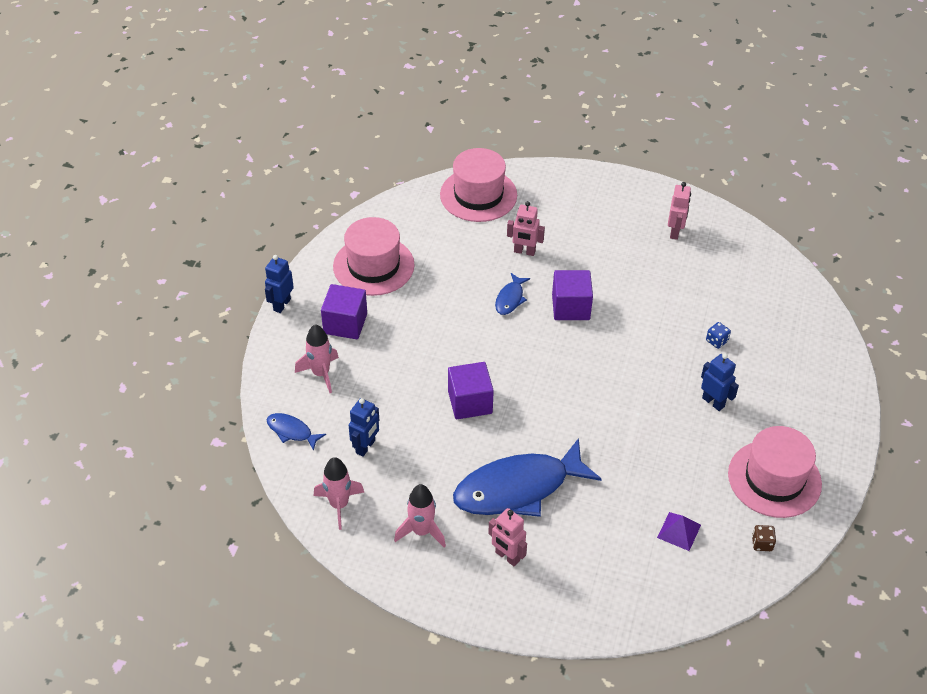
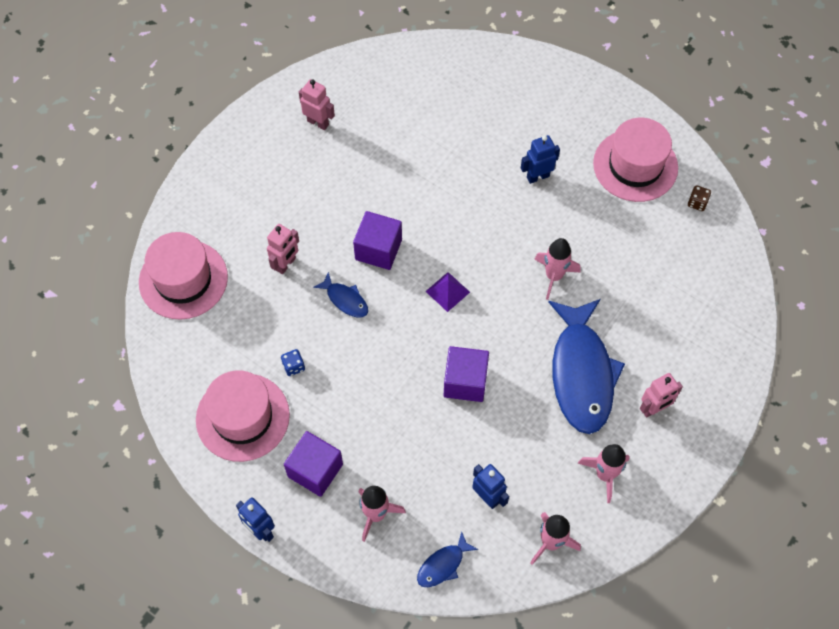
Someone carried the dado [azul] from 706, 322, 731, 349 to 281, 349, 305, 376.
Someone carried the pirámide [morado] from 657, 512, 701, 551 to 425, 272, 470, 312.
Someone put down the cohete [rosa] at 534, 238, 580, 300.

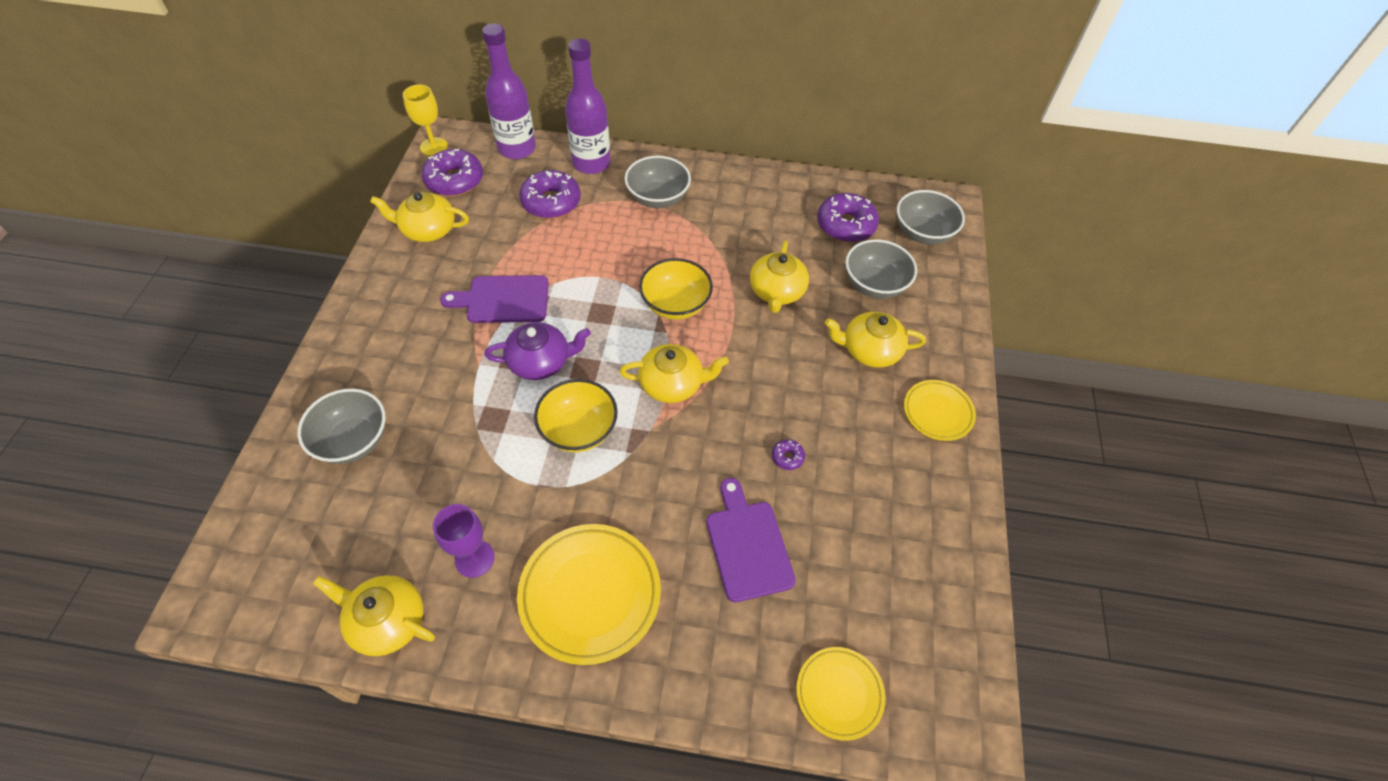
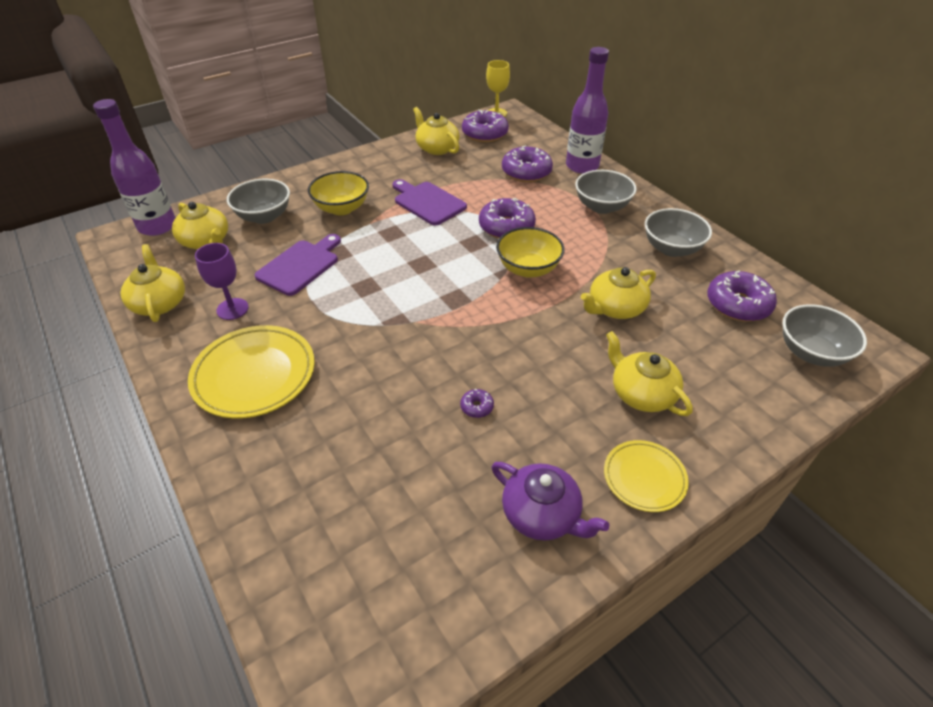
Someone carried the botella [morado] from 482, 23, 536, 159 to 93, 99, 176, 236.
Someone carried the cuenco [gris] from 845, 239, 917, 299 to 645, 208, 712, 257.
Someone carried the tetera [morado] from 484, 322, 591, 380 to 491, 462, 609, 540.
Someone carried the tetera [amarillo] from 620, 344, 729, 403 to 172, 202, 228, 249.
Someone carried the cuenco [amarillo] from 534, 379, 618, 452 to 308, 171, 369, 215.
Someone carried the tabla de cortar [morado] from 706, 478, 796, 602 to 255, 234, 341, 296.
Someone took away the plato [amarillo] at 796, 647, 885, 741.
Someone put down the rosquilla [morado] at 479, 198, 536, 239.

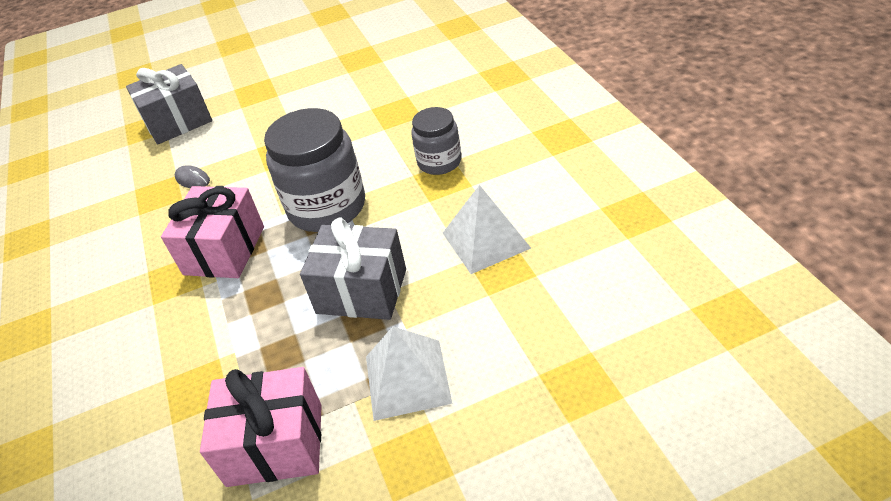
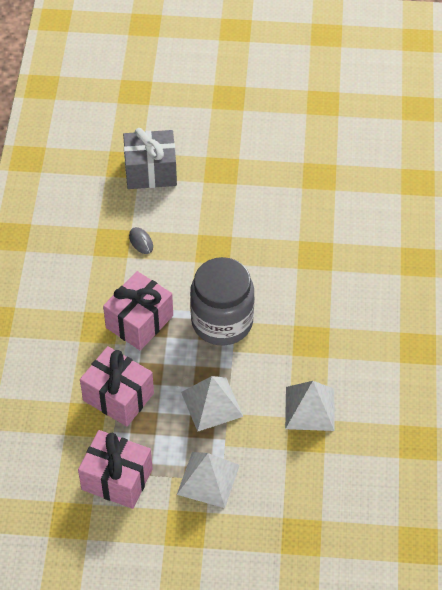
Someone took away the tarro [gris] at 411, 107, 461, 175.
Someone swapped the regalo [gris] at 300, 218, 406, 320 for the pirámide [blanco] at 181, 376, 243, 432.
Someone put down the regalo [rosa] at 80, 346, 154, 427.

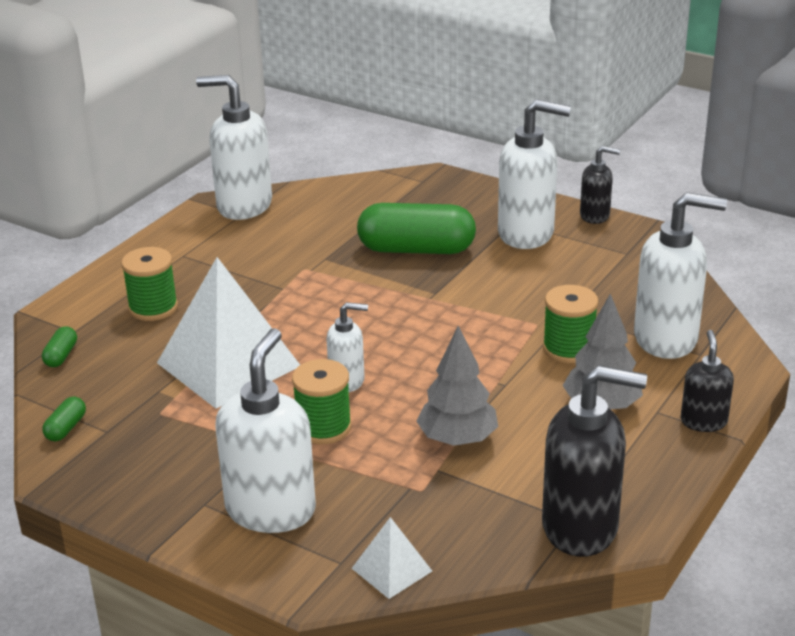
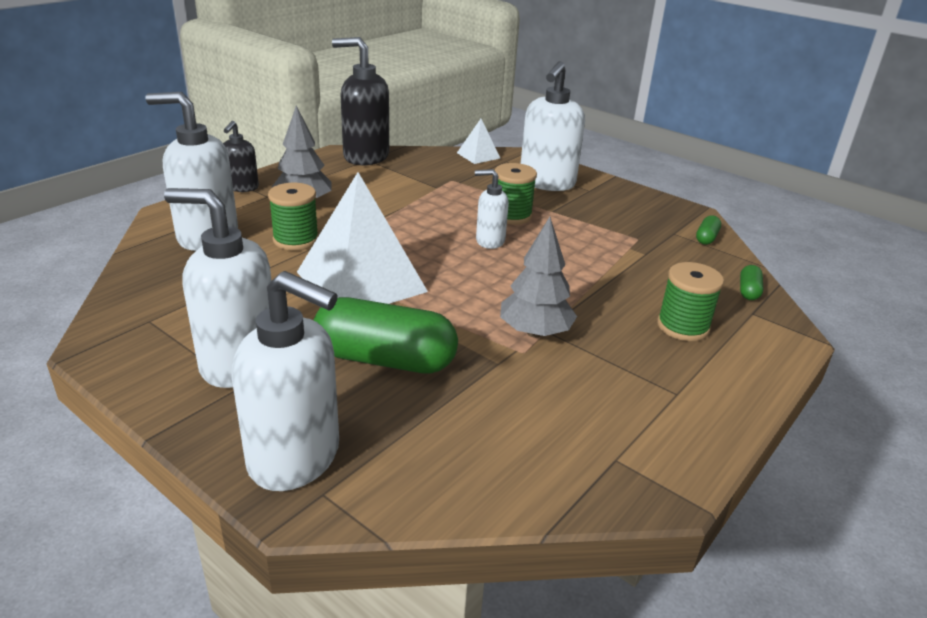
Someone carried the dispensador de jabón [blanco] from 196, 75, 272, 220 to 232, 271, 339, 491.
Someone took away the dispensador de jabón [negro] at 580, 146, 620, 224.
Someone carried the pirámide [blanco] from 157, 257, 300, 409 to 297, 172, 428, 304.
Someone carried the árbol [gris] from 416, 326, 498, 446 to 500, 217, 577, 338.

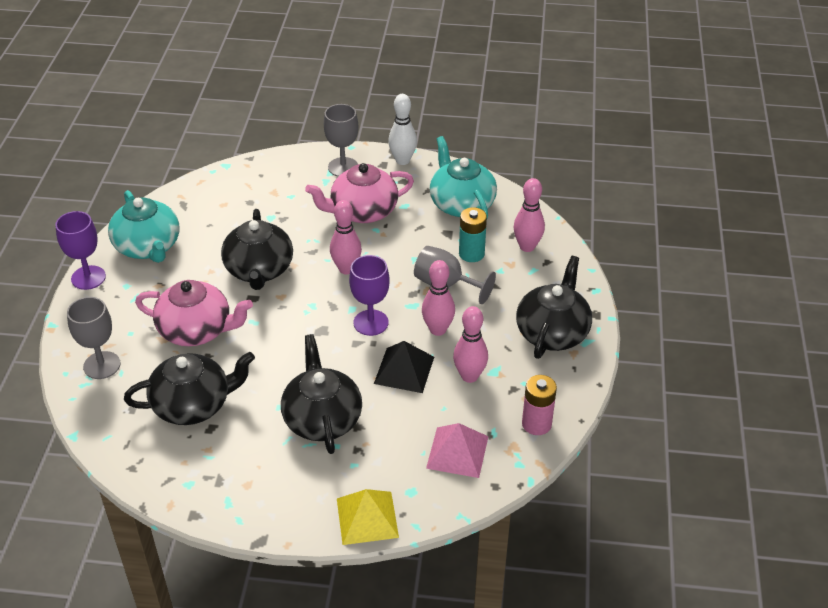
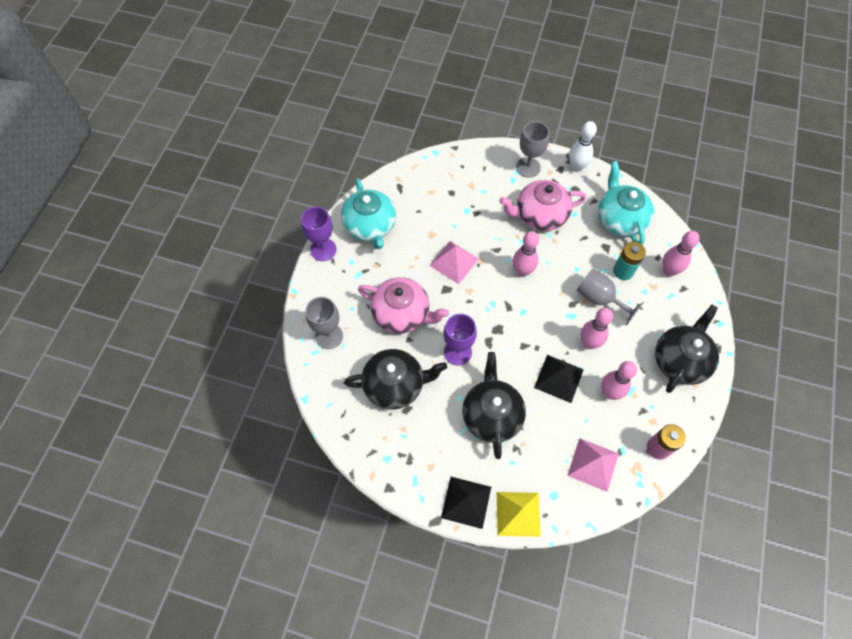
Someone swapped the tetera [negro] at 221, 209, 293, 290 for the pirámide [rosa] at 429, 241, 479, 284.
Someone carried the copa [morado] from 349, 255, 390, 336 to 443, 314, 477, 366.
Someone put down the pirámide [negro] at 441, 477, 491, 529.

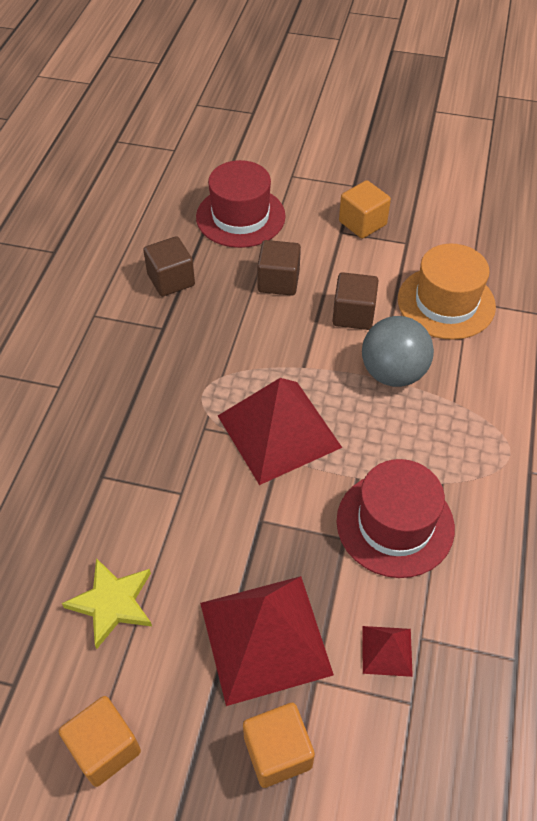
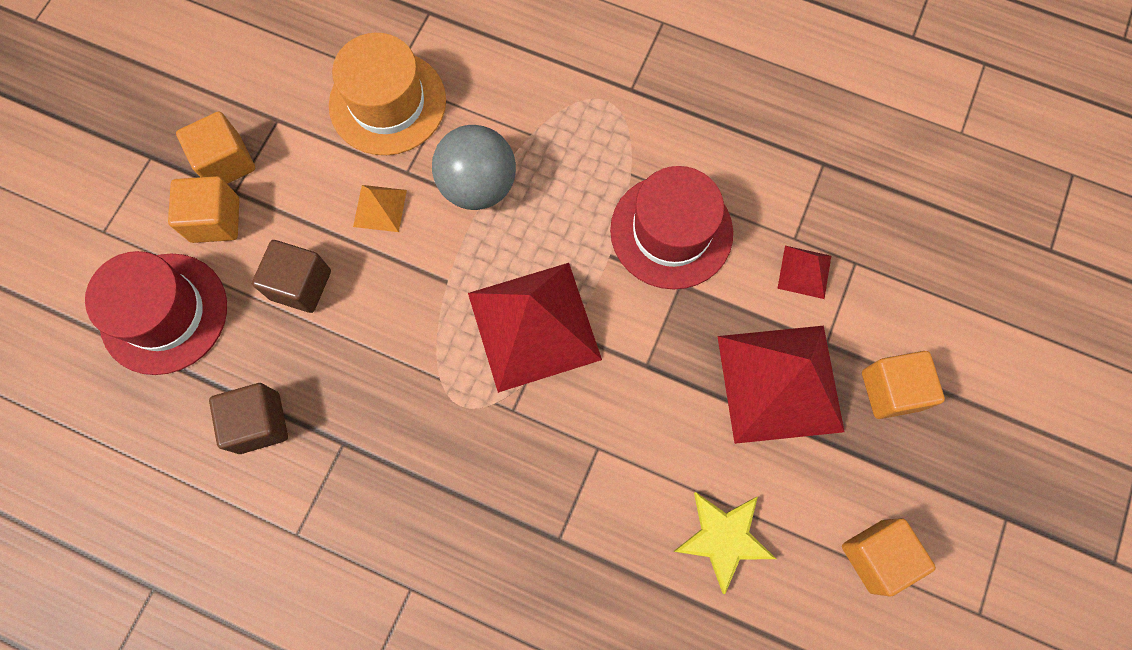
Someone swapped the cubo [marrón] at 332, 272, 378, 330 for the pirámide [naranja] at 353, 185, 407, 232.
Someone put down the cubo [naranja] at 168, 176, 239, 243.

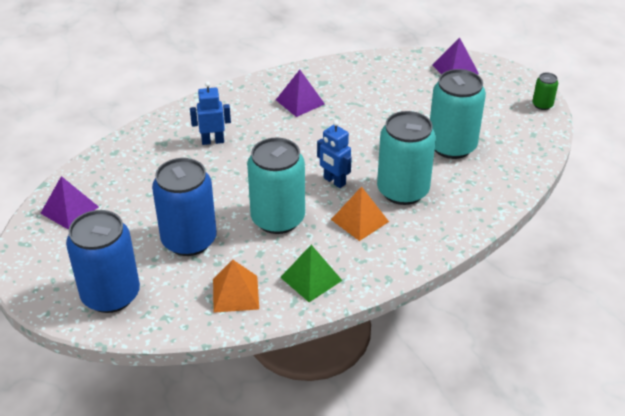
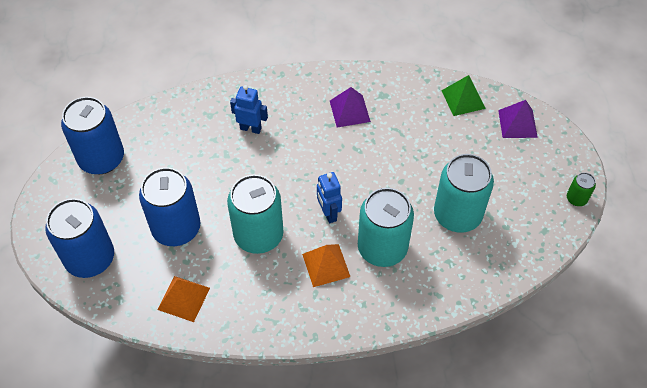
Someone swapped the pirámide [morado] at 40, 176, 99, 230 for the lata [azul] at 61, 97, 124, 174.
Someone carried the pirámide [verde] from 280, 245, 343, 302 to 441, 75, 486, 116.

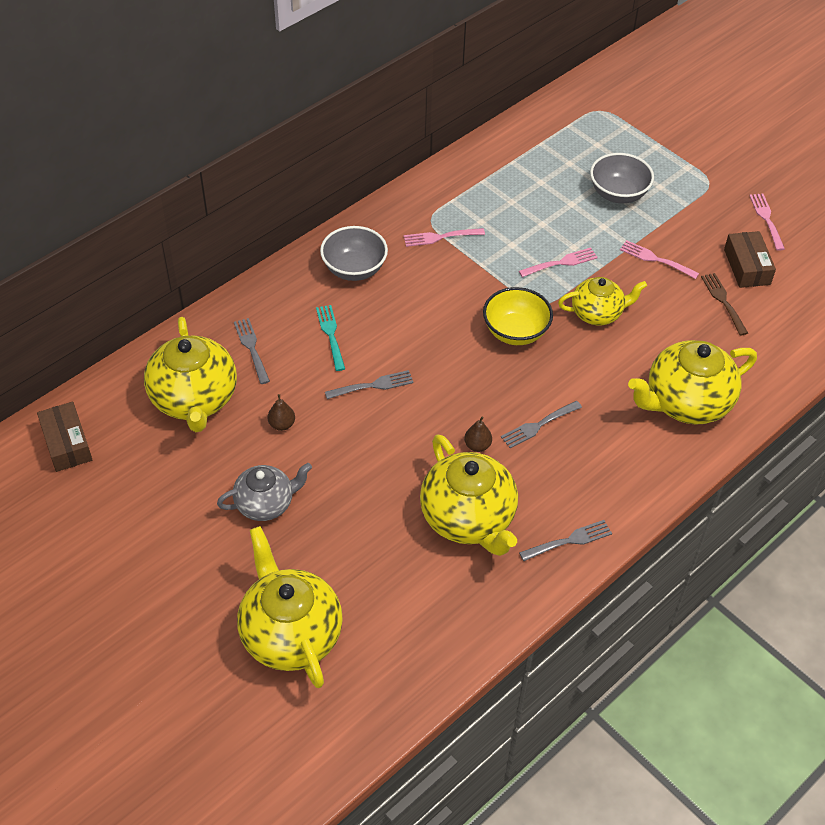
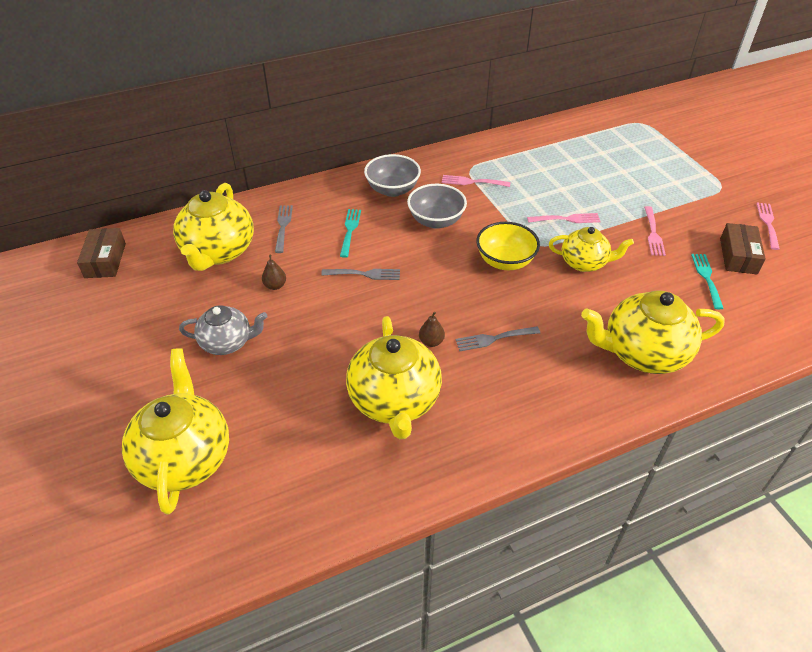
Someone carried the cuenco [gris] from 590, 153, 654, 203 to 407, 184, 467, 229.
Someone rotated the tenedor [rosa] at 620, 240, 699, 279 by 135 degrees counterclockwise.
Someone repainted the tenedor [marrón] at 701, 273, 748, 336, which became the tenedor [turquesa] at 691, 254, 724, 309.
Someone took away the tenedor [gris] at 519, 520, 612, 561.

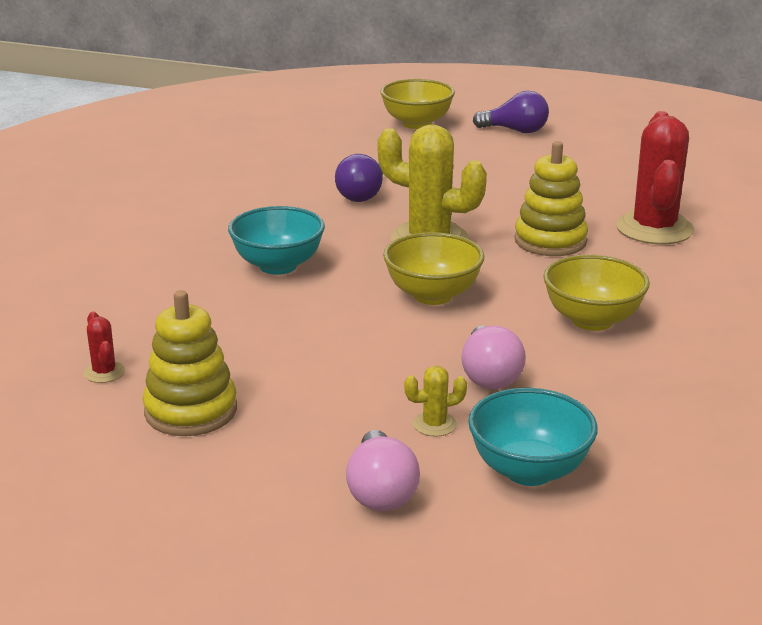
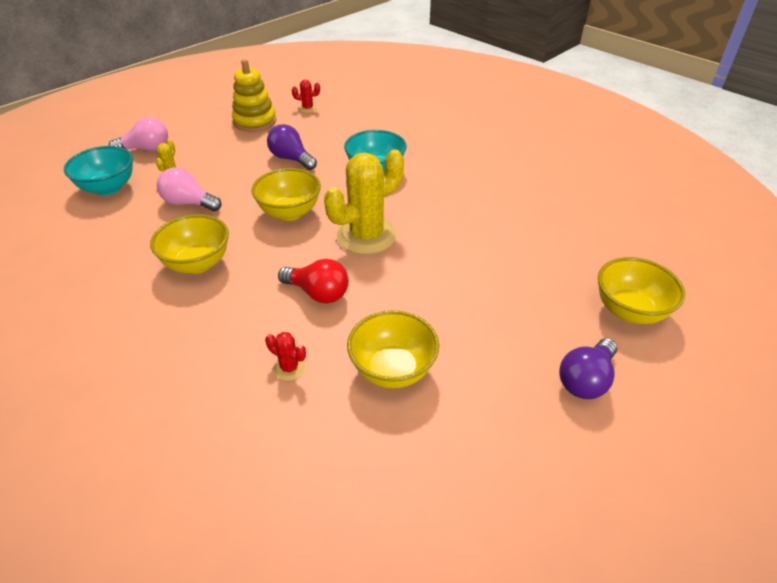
Someone scaled the cactus [rojo] at 616, 111, 694, 244 by 0.43.
Someone swapped the juguete apilable [amarillo] at 514, 141, 588, 256 for the bombilla [rojo] at 278, 259, 349, 304.
Someone carried the bombilla [morado] from 335, 154, 383, 202 to 267, 124, 317, 170.
Someone rotated the bombilla [rosa] at 346, 430, 420, 511 by 150 degrees clockwise.
Someone put down the cuenco [amarillo] at 347, 310, 439, 388.

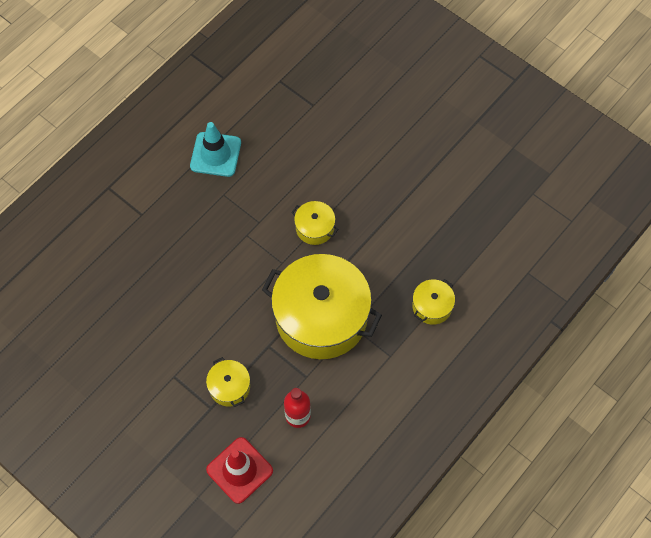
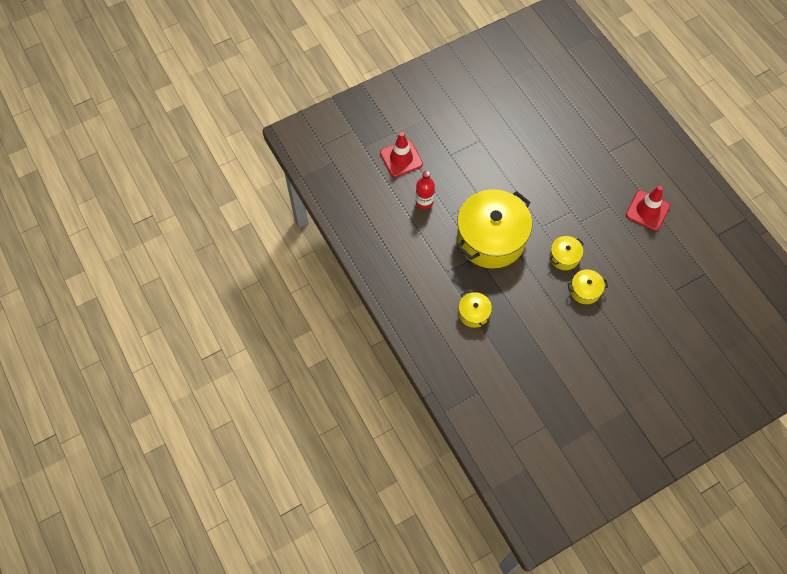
Someone repainted the cono de tráfico [turquesa] at 190, 122, 241, 177, which became the cono de tráfico [rojo] at 626, 186, 670, 231.
Someone carried the olla [amarillo] from 206, 357, 250, 407 to 568, 270, 608, 304.

